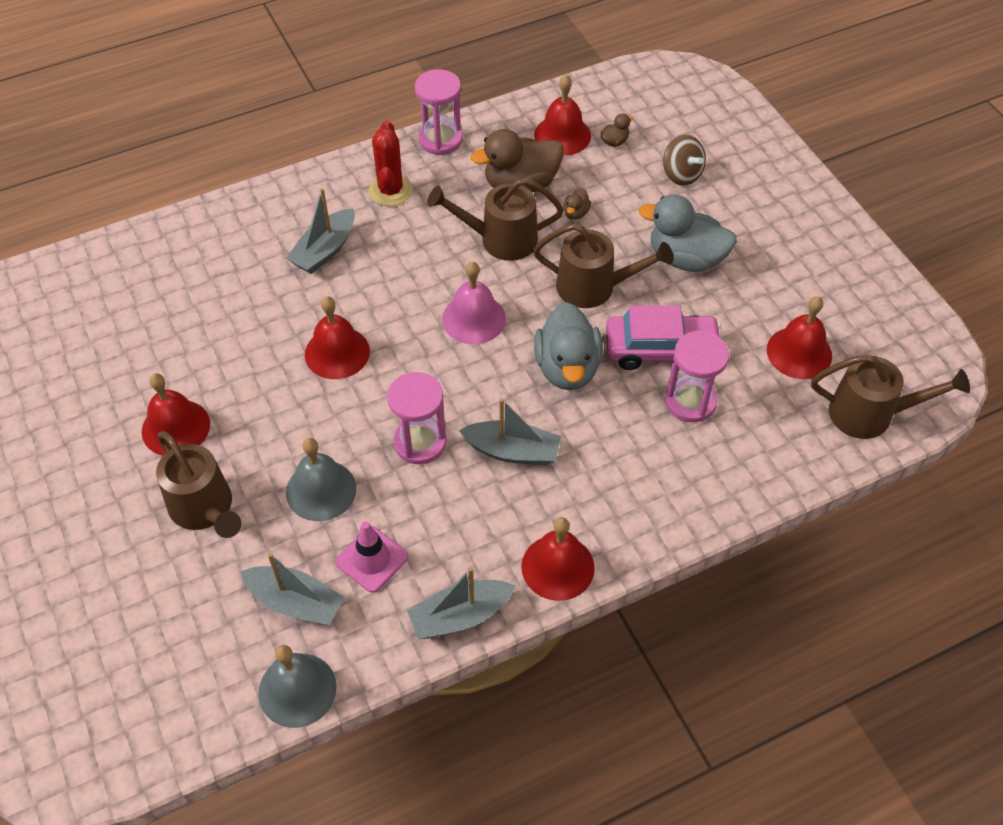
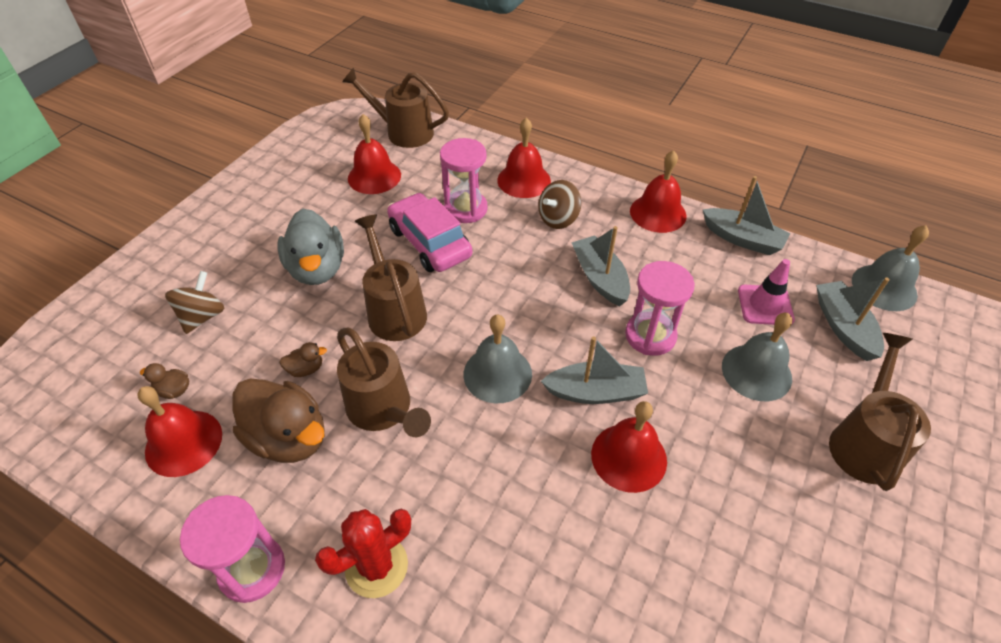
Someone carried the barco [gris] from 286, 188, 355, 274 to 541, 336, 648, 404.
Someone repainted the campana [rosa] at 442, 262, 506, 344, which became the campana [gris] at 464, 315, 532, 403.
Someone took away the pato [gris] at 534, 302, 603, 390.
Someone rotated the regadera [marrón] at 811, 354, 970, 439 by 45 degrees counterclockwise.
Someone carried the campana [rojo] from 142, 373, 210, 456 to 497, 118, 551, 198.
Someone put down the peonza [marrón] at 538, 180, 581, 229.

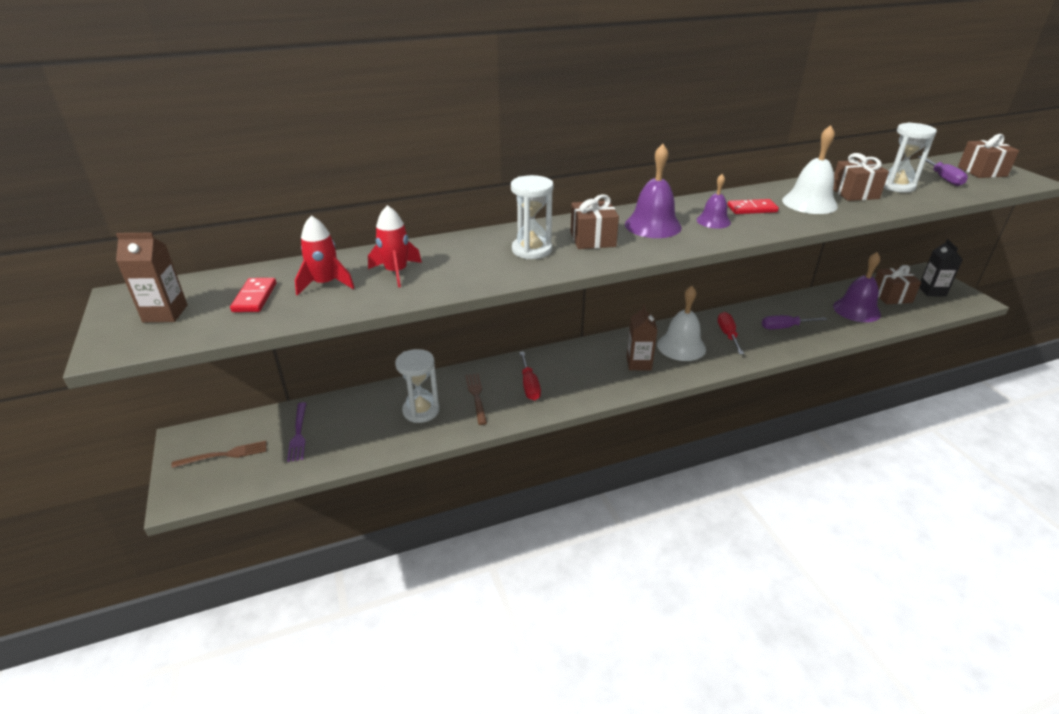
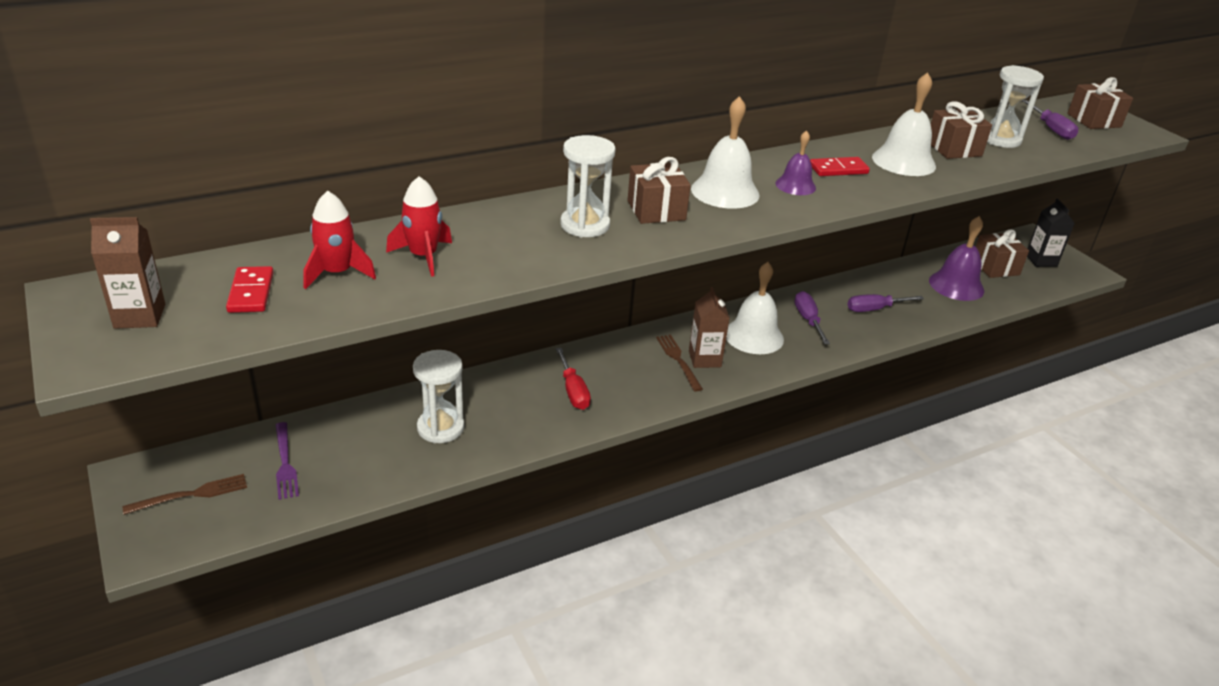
Someone repainted the campana [morado] at 625, 144, 682, 238, which became the campana [blanco] at 691, 96, 759, 209.
Someone repainted the destornillador [rojo] at 718, 312, 744, 354, which became the destornillador [morado] at 794, 291, 830, 344.
Someone carried the tenedor [marrón] from 466, 374, 487, 425 to 656, 335, 703, 392.

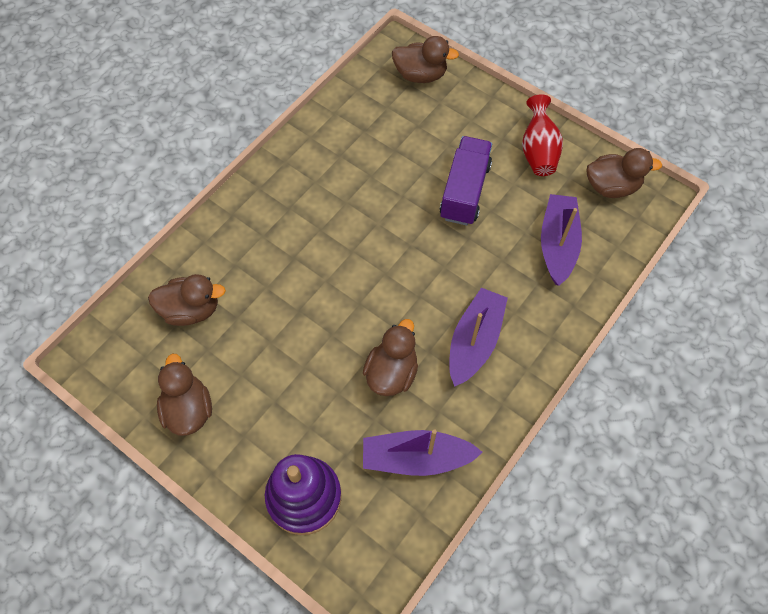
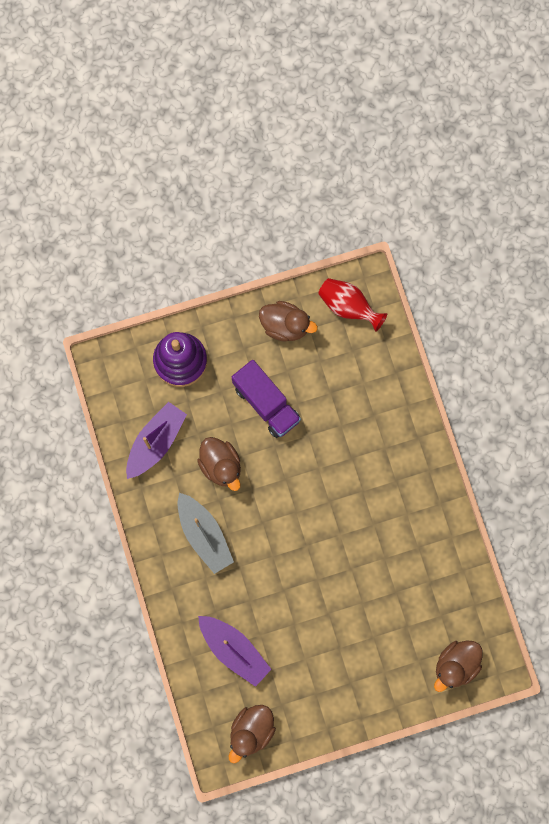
Someone carried the florero [rojo] from 522, 94, 563, 176 to 318, 278, 387, 332.
Someone carried the camión [morado] from 440, 136, 492, 226 to 232, 360, 301, 438.
Someone took away the pato [marrón] at 148, 274, 226, 326.
Someone repainted the barco [morado] at 449, 288, 508, 387, which became the barco [gris] at 177, 493, 234, 574.

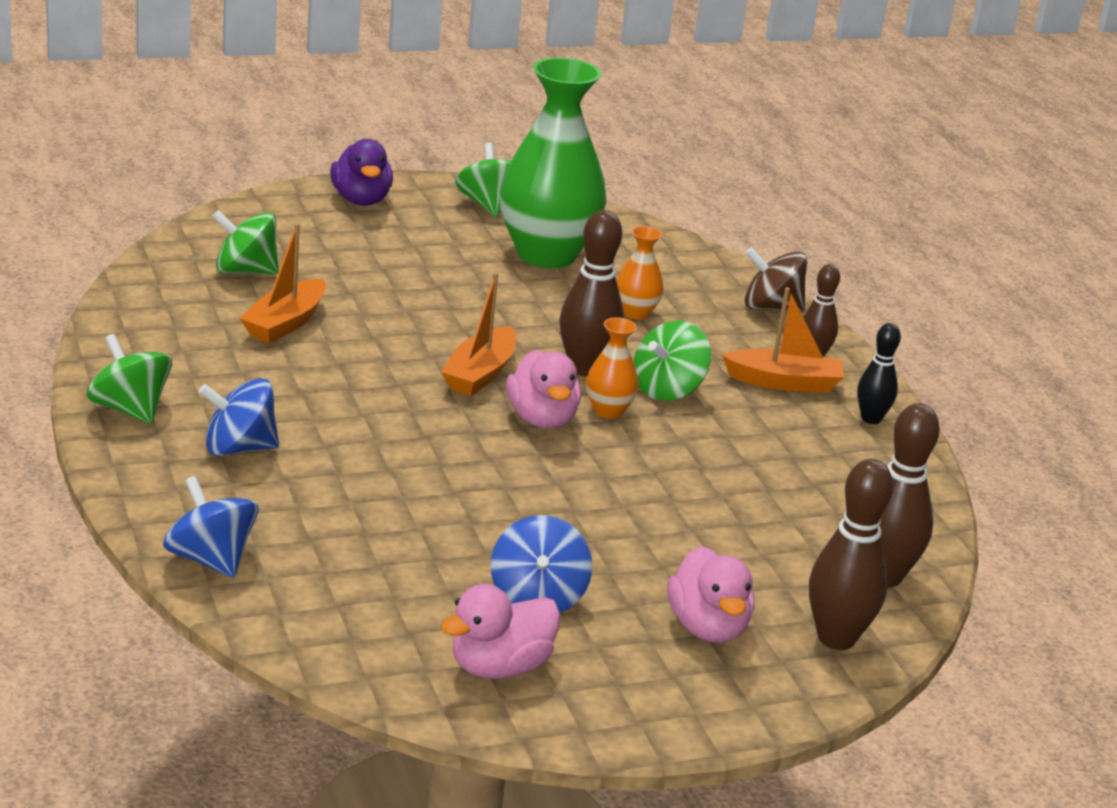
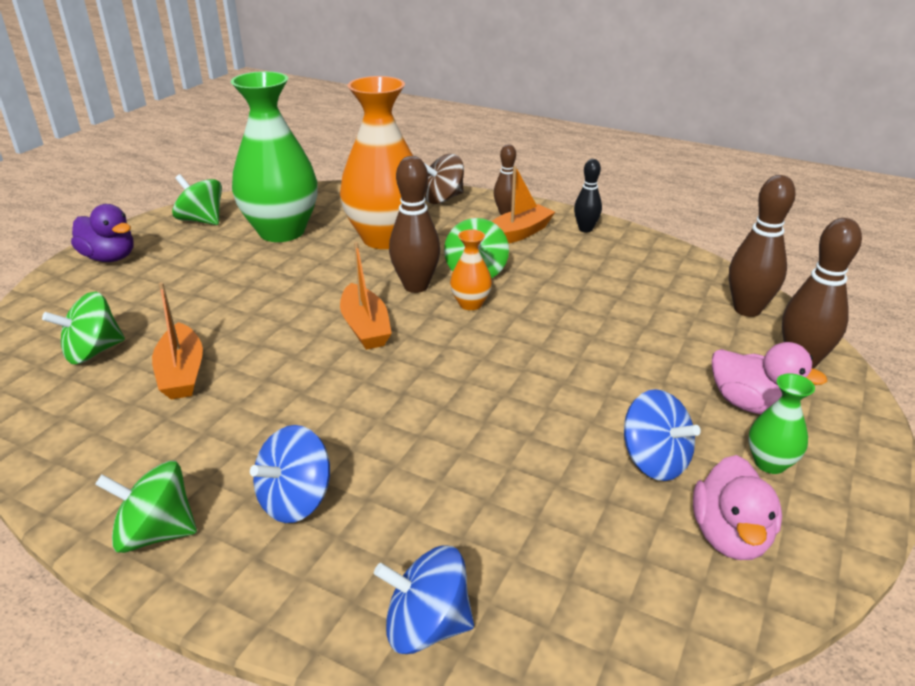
Someone scaled the florero [naranja] at 617, 226, 664, 320 by 2.29.
Someone took away the pato [rosa] at 506, 350, 581, 429.
Someone put down the florero [verde] at 748, 373, 815, 474.

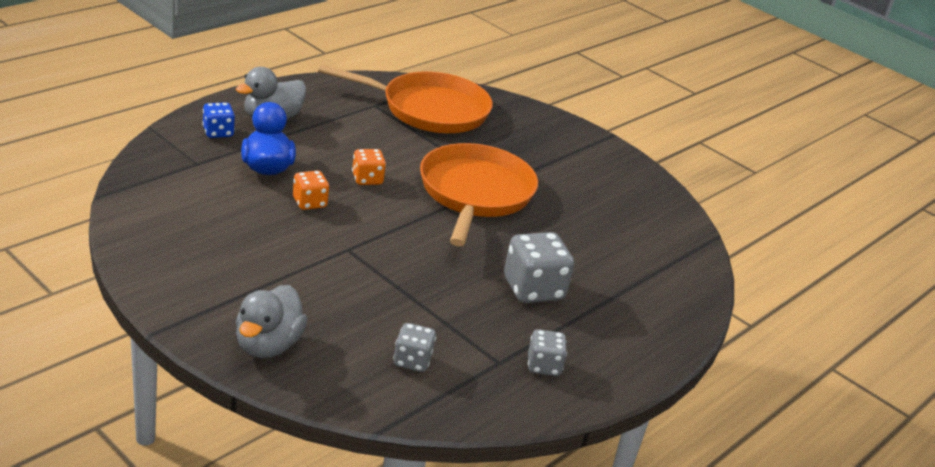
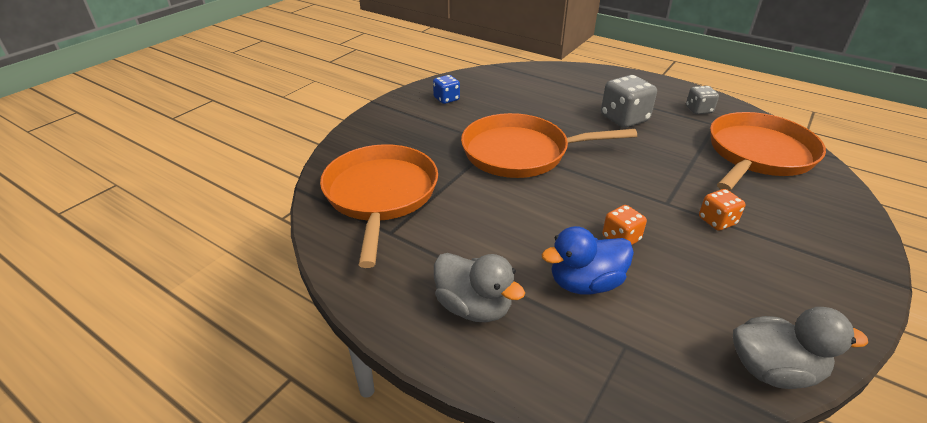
Someone carried the dado [azul] from 202, 102, 235, 138 to 433, 75, 460, 104.
Someone carried the dado [naranja] from 352, 149, 386, 185 to 699, 189, 745, 231.
Someone carried the pato [gris] from 236, 285, 307, 358 to 733, 307, 868, 389.
Someone swapped the dado [gris] at 393, 323, 436, 372 for the sartén [naranja] at 710, 112, 826, 191.

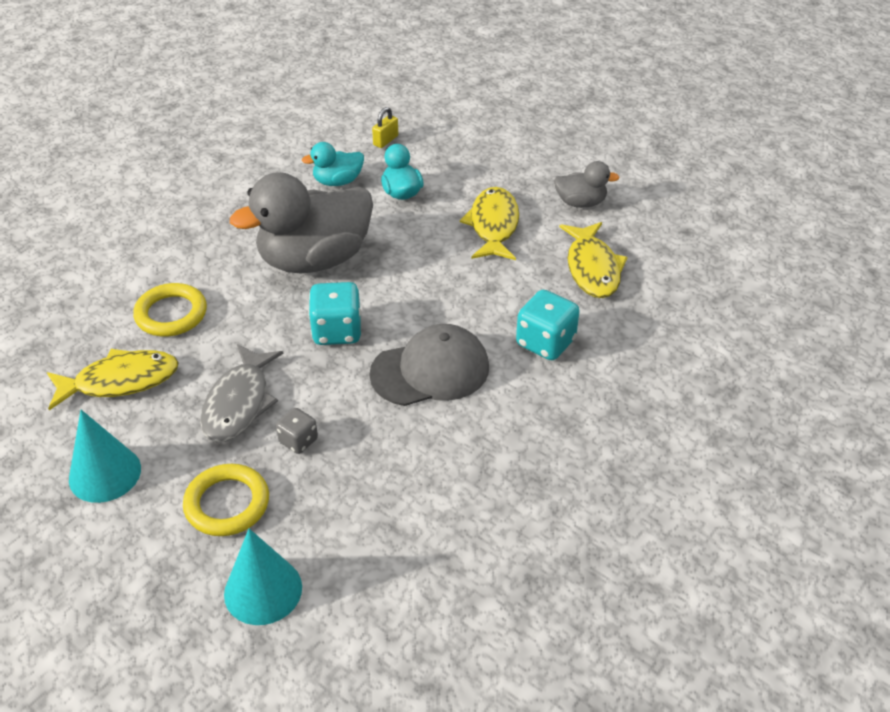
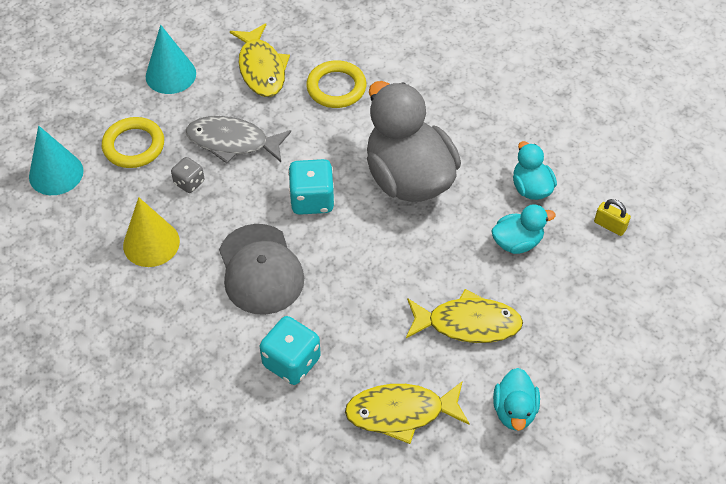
Someone repainted the pato [gris] at 554, 161, 620, 208, which became the pato [turquesa] at 493, 368, 540, 431.
Someone put down the cono [amarillo] at 123, 197, 180, 267.

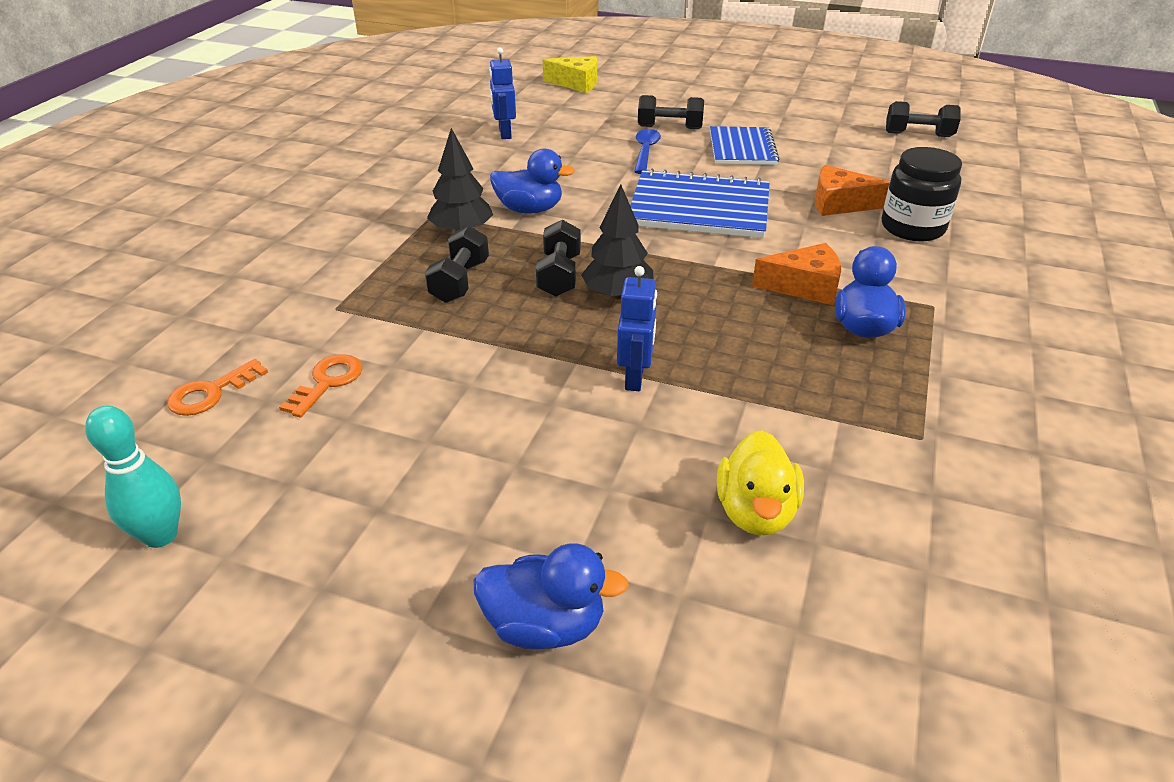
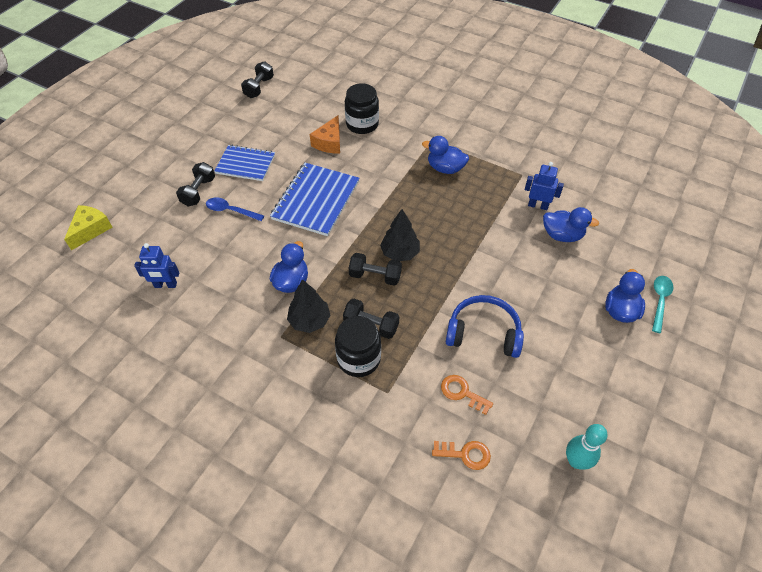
Someone took away the queso [naranja] at 752, 243, 841, 305.
Someone carried the robot [azul] from 617, 266, 657, 391 to 524, 162, 564, 210.
Someone rotated the llave [naranja] at 167, 359, 268, 416 by 45 degrees counterclockwise.
Someone repainted the pato [amarillo] at 717, 430, 804, 535, which became the pato [azul] at 543, 207, 599, 242.
Someone put down the cuchara [turquesa] at 652, 276, 673, 333.
Someone put down the auriculares [azul] at 446, 295, 524, 358.
Someone put down the tarro [negro] at 335, 316, 381, 377.

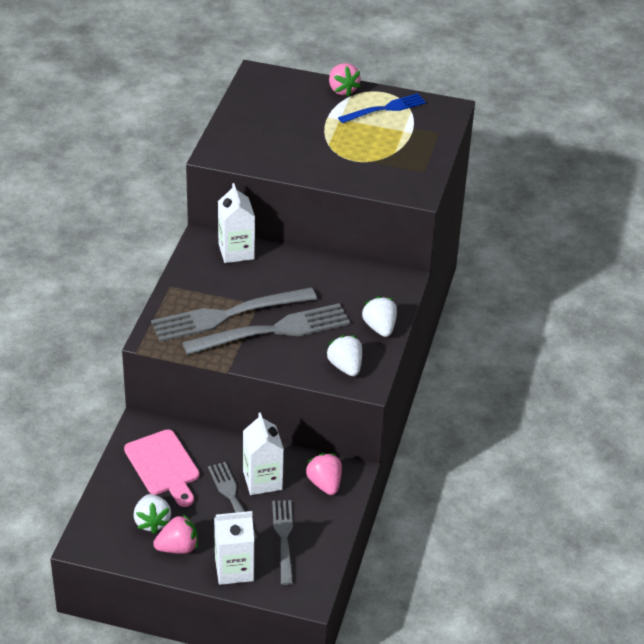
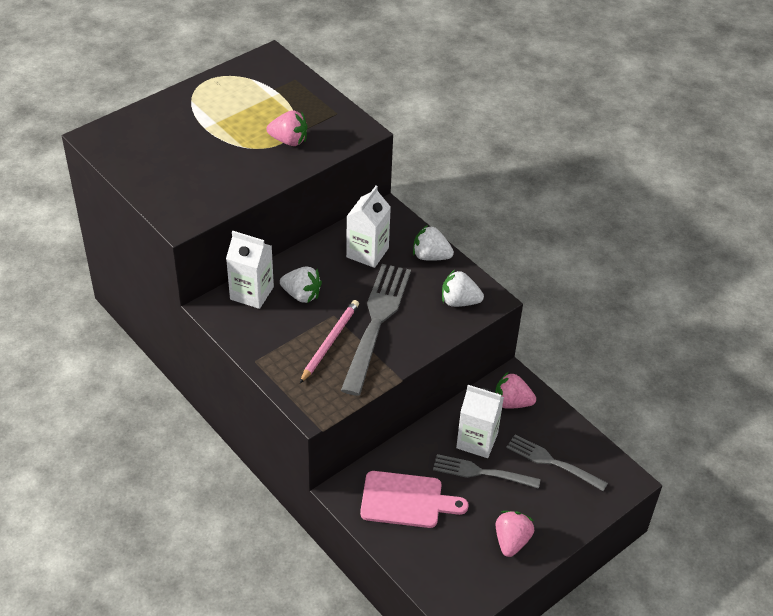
Someone carried the fresa [rosa] from 329, 63, 361, 97 to 267, 110, 308, 146.
Someone took away the tenedor [azul] at 338, 93, 426, 123.
Someone swapped the tenedor [gris] at 151, 287, 317, 342 for the lápiz [rosa] at 300, 300, 359, 383.
Someone carried the fresa [blanco] from 133, 494, 171, 534 to 280, 266, 322, 303.
Someone carried the cartón de leche [blanco] from 214, 511, 254, 585 to 346, 186, 391, 268.

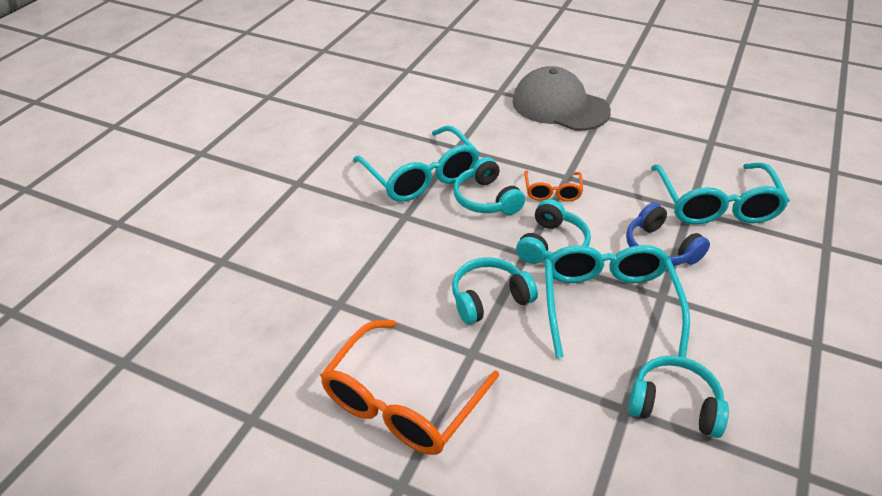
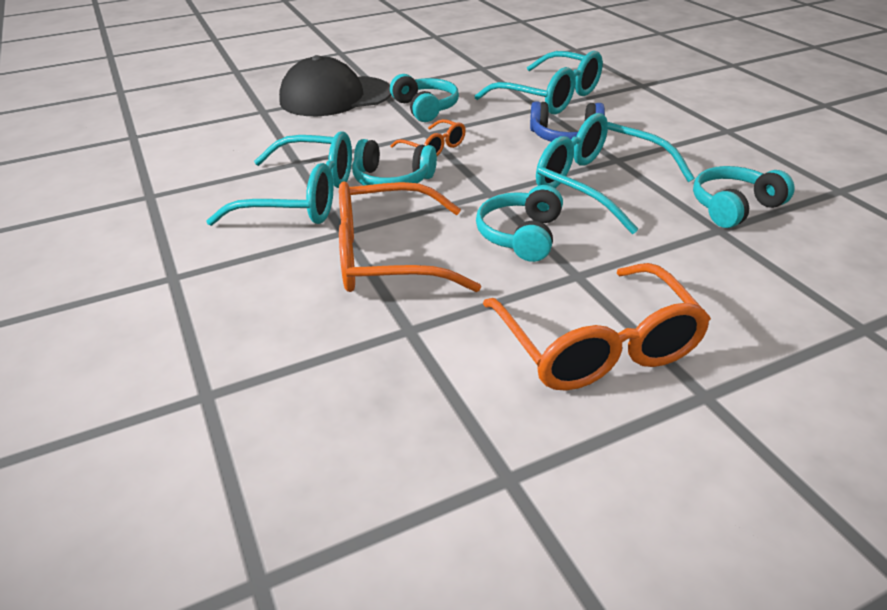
Someone repainted the gorra [gris] at 512, 66, 611, 131, which became the gorra [negro] at 279, 55, 391, 116.
Someone carried the auriculares [turquesa] from 516, 199, 591, 264 to 390, 74, 459, 122.
Someone put down the gafas [naranja] at 339, 181, 481, 292.

